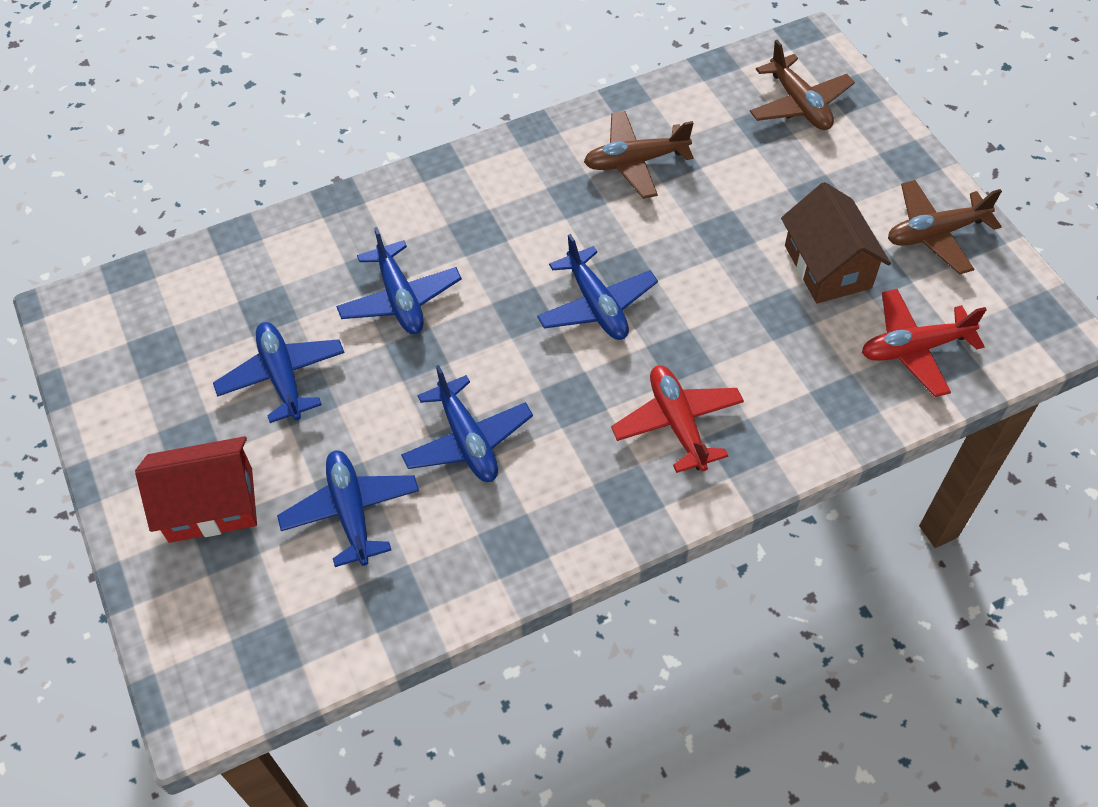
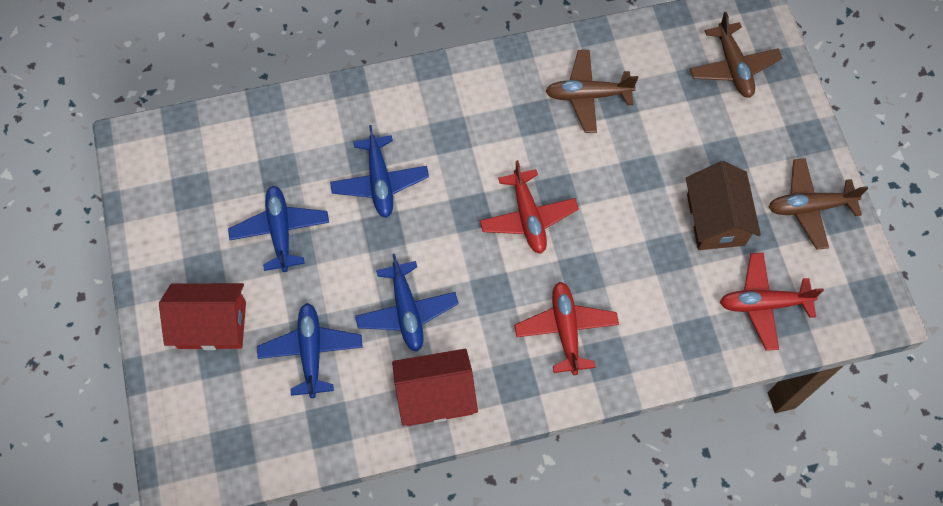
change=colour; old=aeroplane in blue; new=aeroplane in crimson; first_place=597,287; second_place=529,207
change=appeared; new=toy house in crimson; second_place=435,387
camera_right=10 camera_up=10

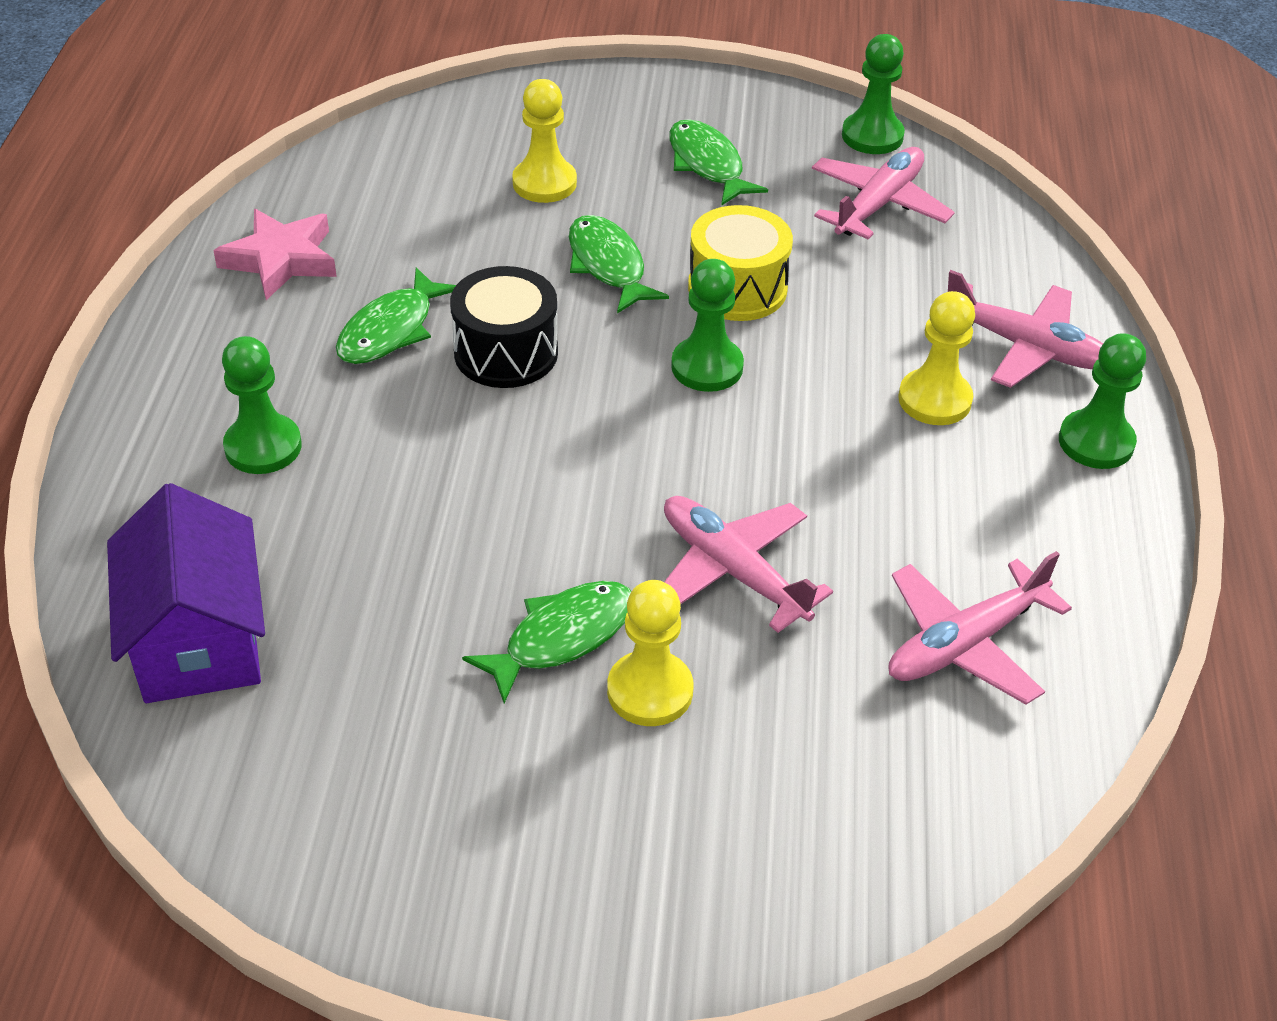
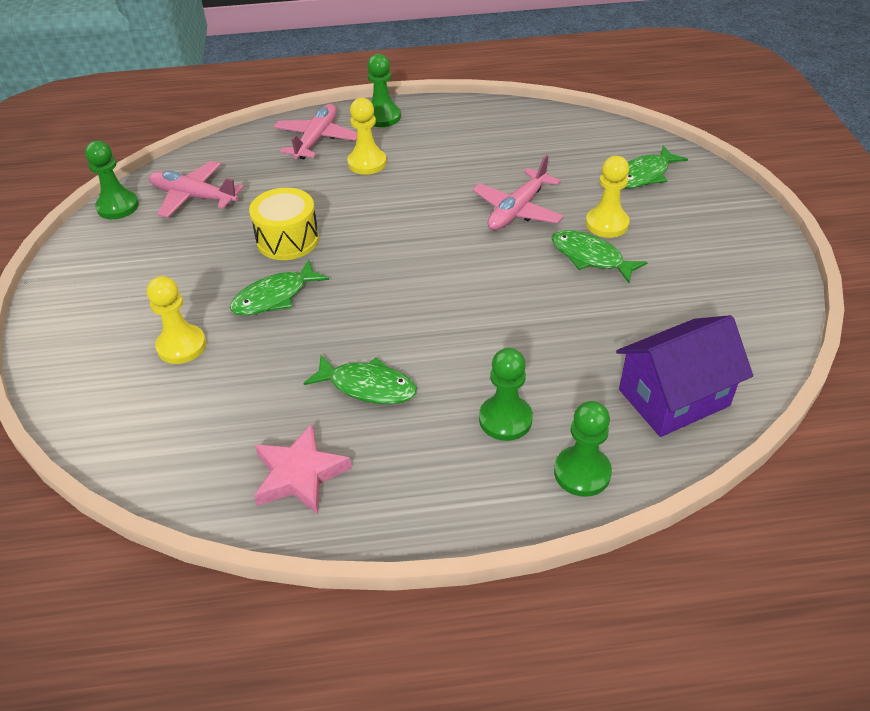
change=missing; old=toy drum in jet-black; first_place=504,327
change=relocated; old=fish in emerald; first_place=718,162; second_place=656,167
change=relocated; old=chess pawn in emerald; first_place=707,325; second_place=583,449
change=missing; old=aeroplane in pink; first_place=980,628
camera_right=-100 camera_up=0

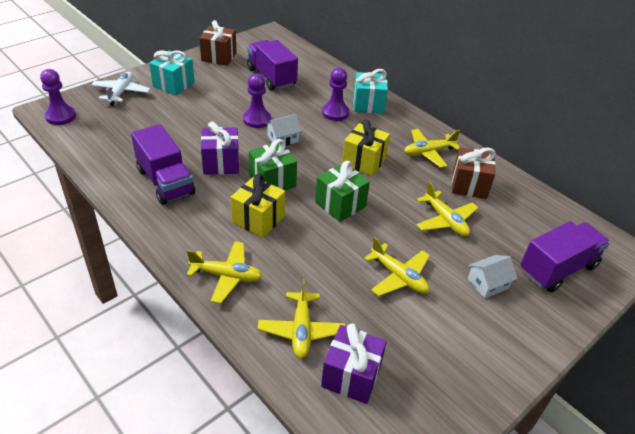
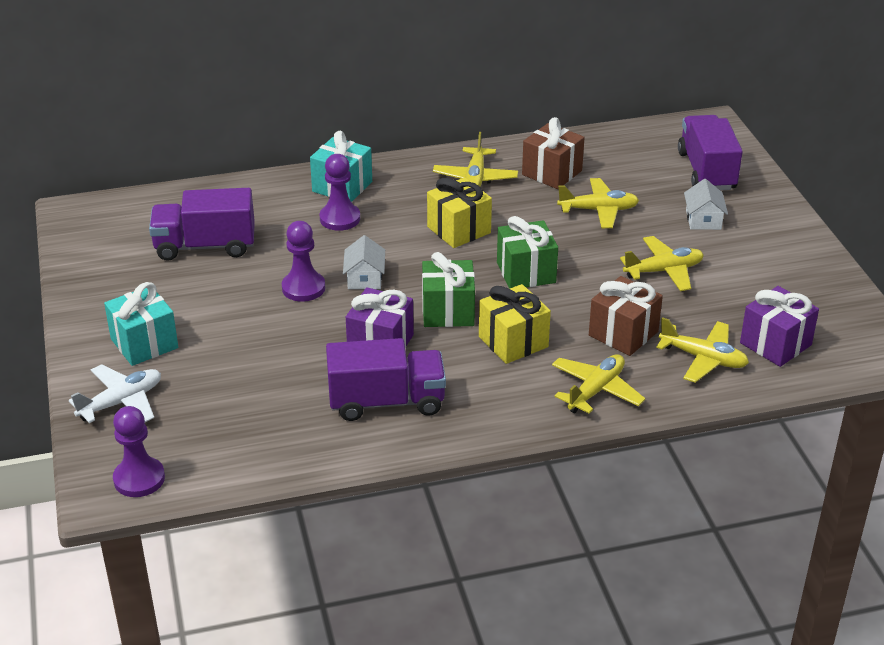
change=spun; old=aeroplane in white; first_place=120,88; second_place=115,393; degrees=105
change=relocated; old=wrapped gift in dark brown; first_place=218,43; second_place=626,316
camera_right=-60 camera_up=-5

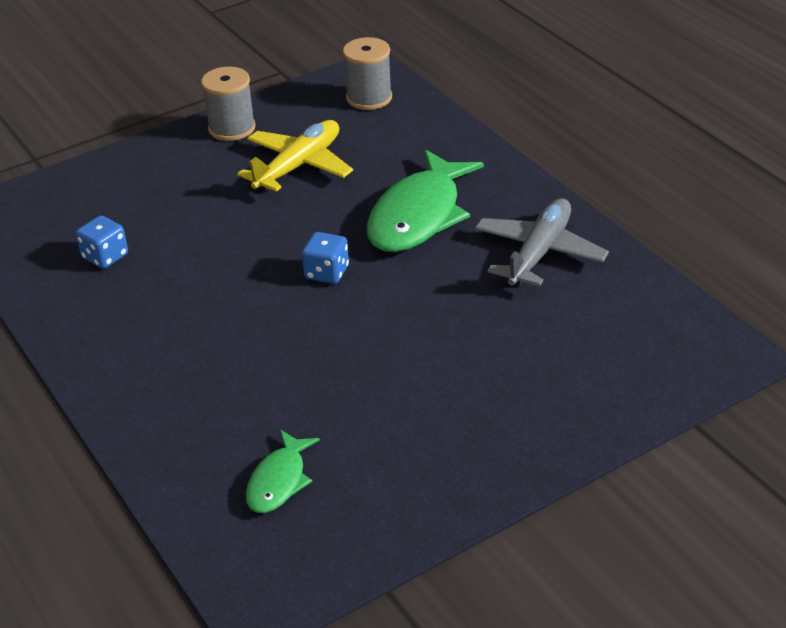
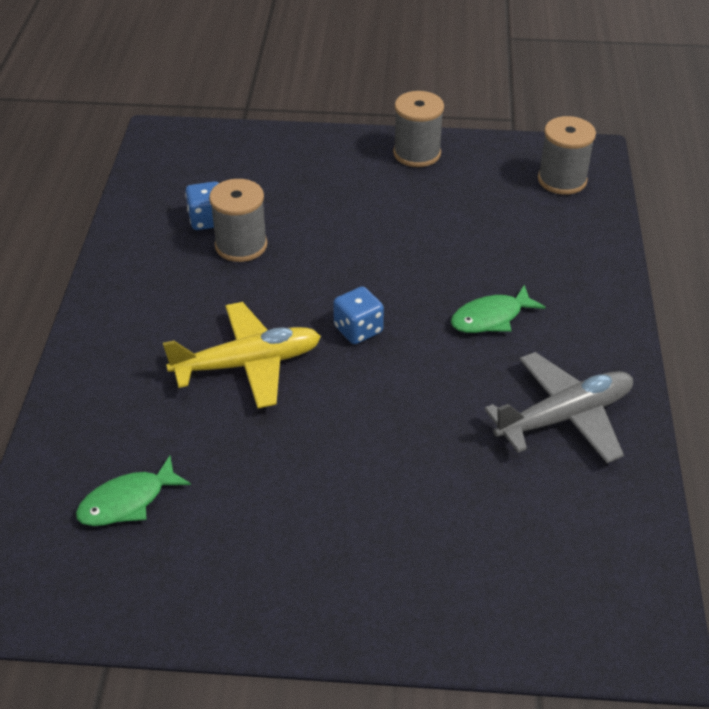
change=relocated; old=aeroplane in yellow; first_place=295,156; second_place=242,355
change=size; old=fish in emerald; first_place=425,200; second_place=498,309; factor=0.53
change=appeared; new=spool in grey; second_place=238,220
camera_right=35 camera_up=5

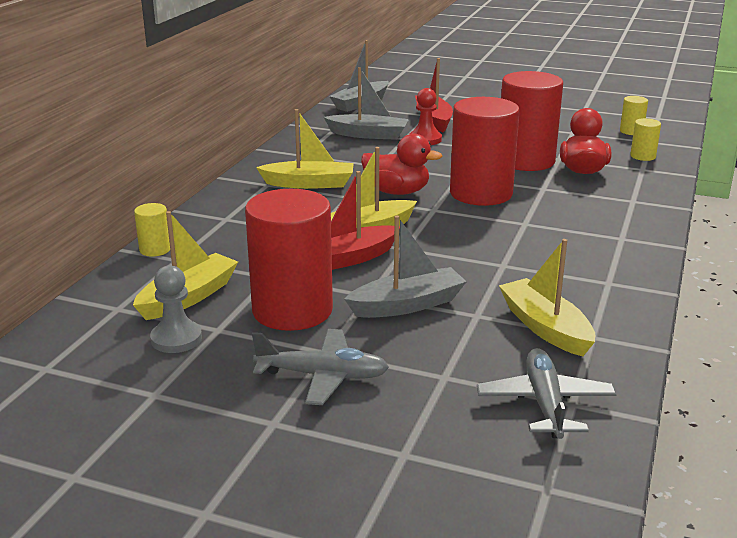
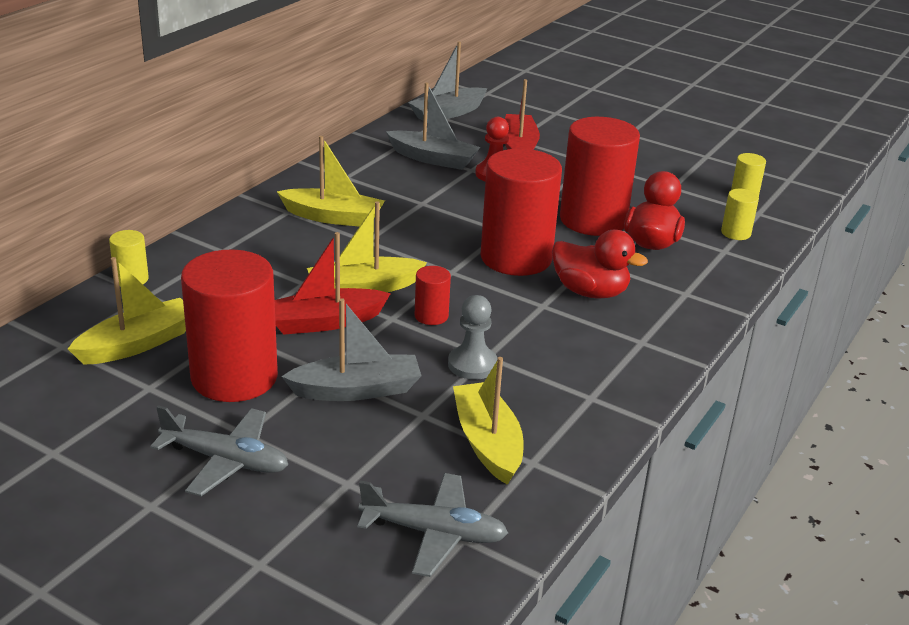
change=relocated; old=chess pawn in grey; first_place=176,309; second_place=473,337
change=relocated; old=rubber duck in crimson; first_place=402,164; second_place=600,264
change=spun; old=aeroplane in grey; first_place=547,393; second_place=432,525; degrees=90
change=appeared; new=cylinder in crimson; second_place=433,295
camera_right=10 camera_up=5

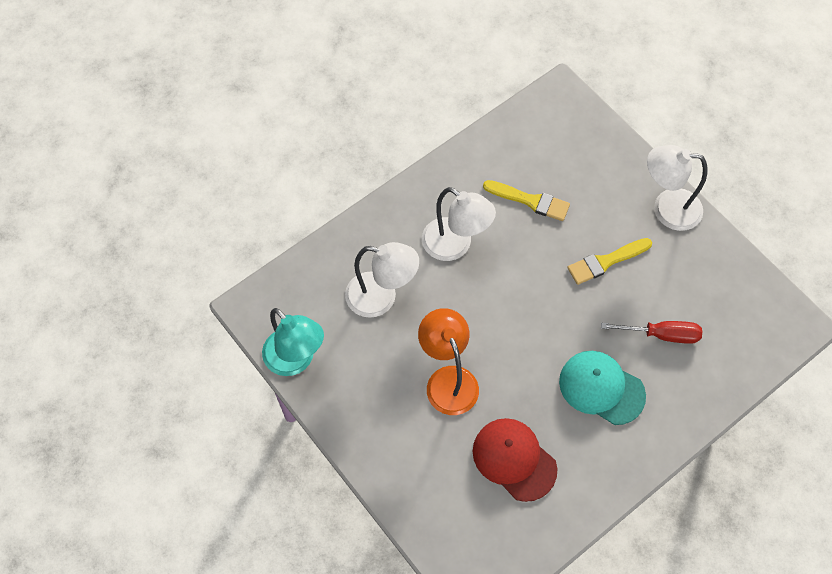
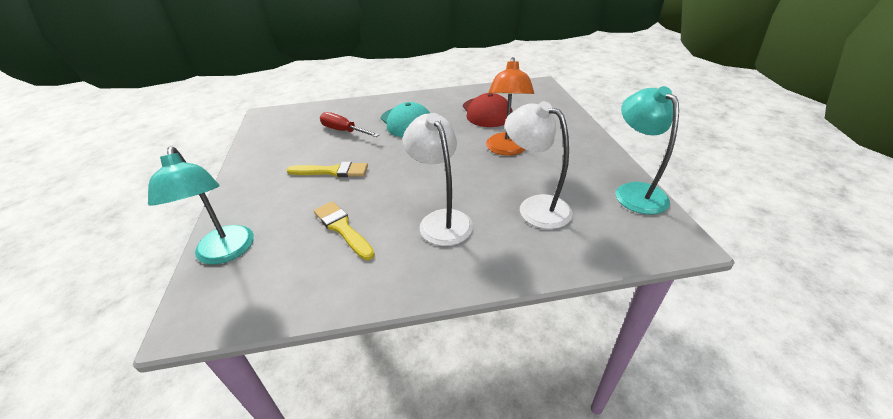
change=missing; old=desk lamp in white; first_place=677,188
change=appeared; new=desk lamp in turquoise; second_place=201,205
camera_right=-150 camera_up=-25

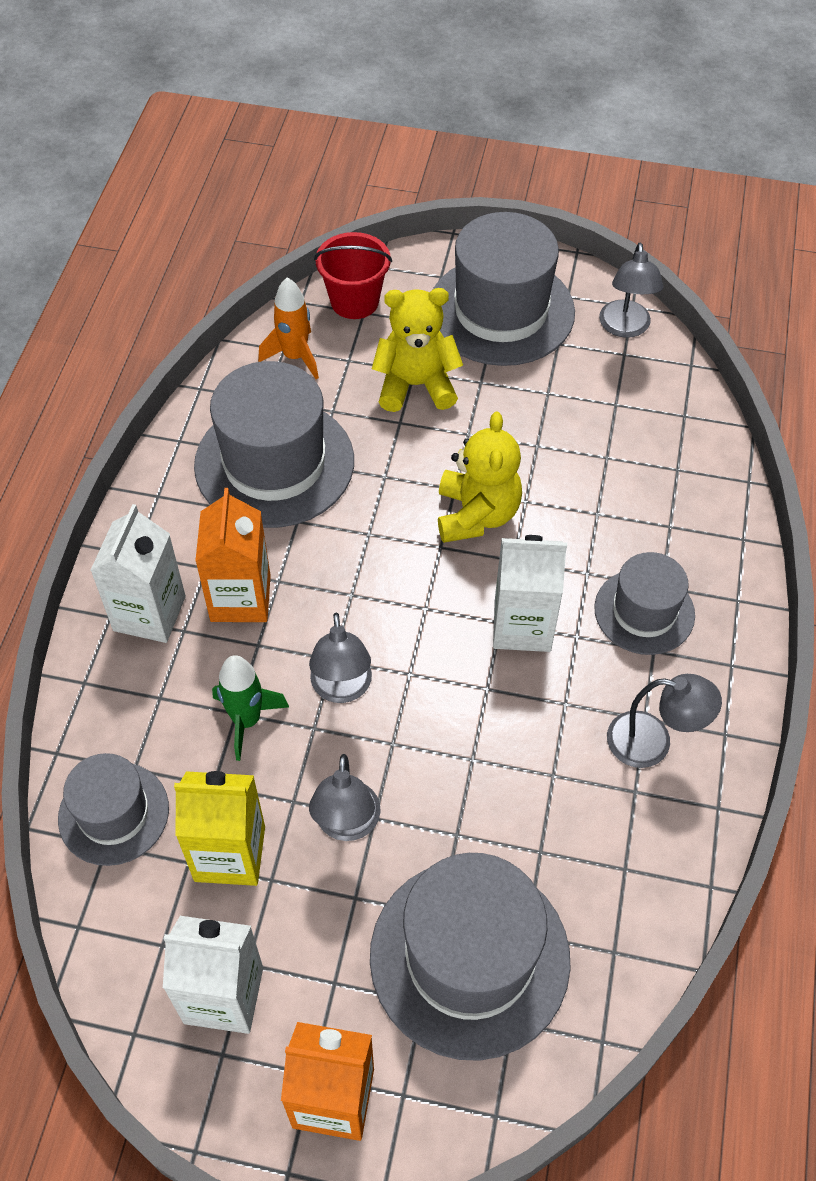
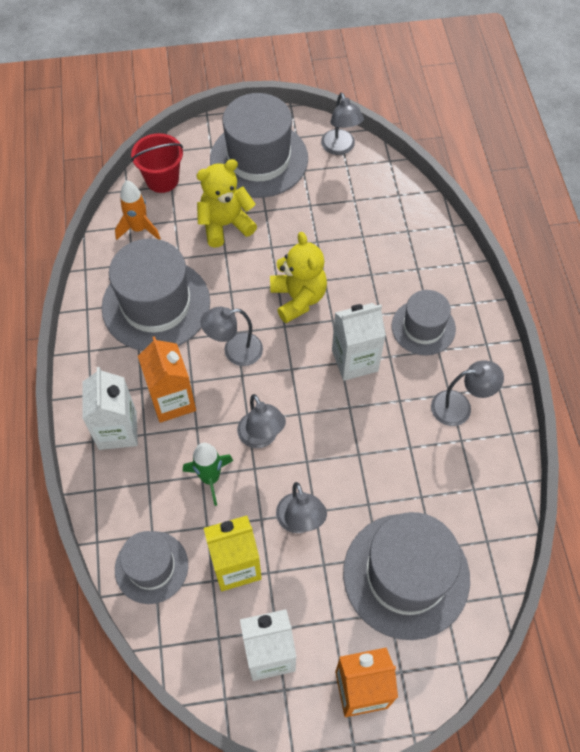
change=appeared; new=desk lamp in grey; second_place=231,336
camera_right=-20 camera_up=5

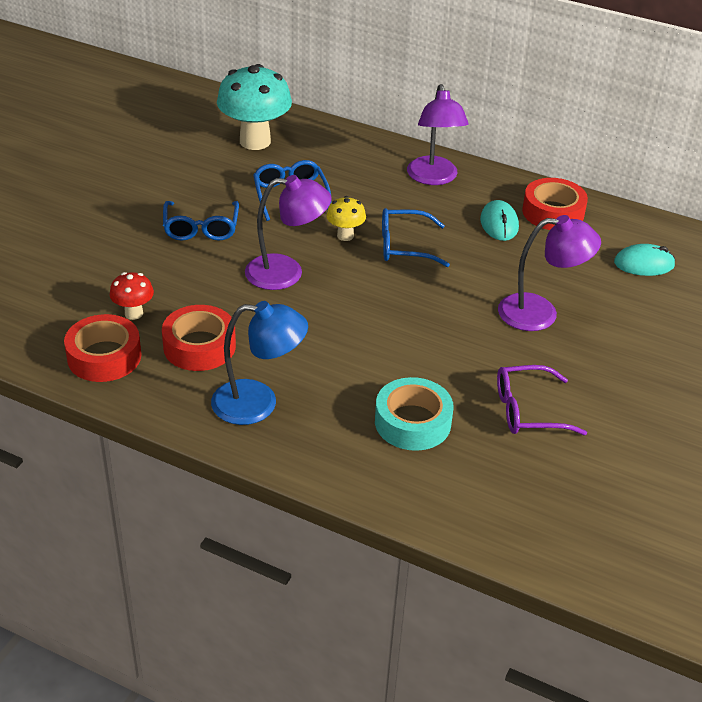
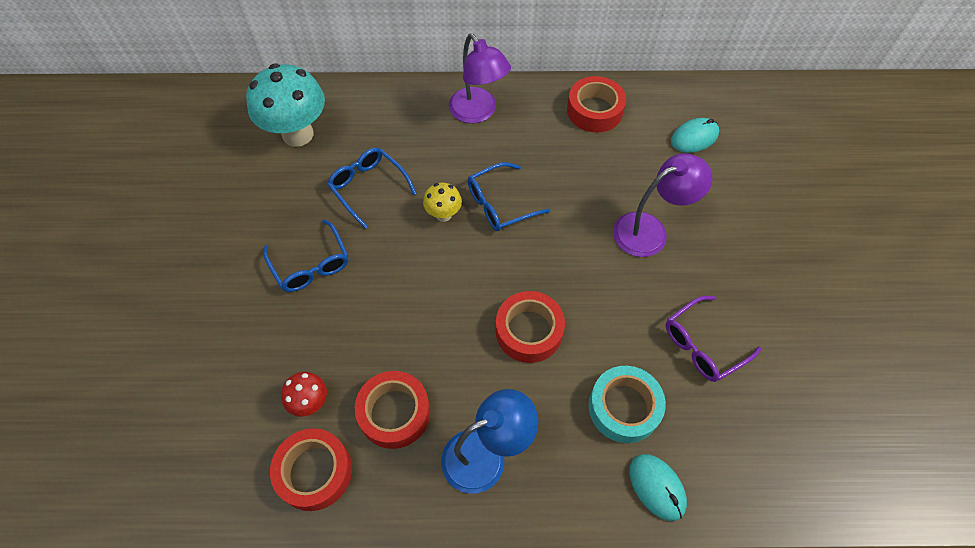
change=missing; old=desk lamp in violet; first_place=288,232
change=relocated; old=computer mouse in turquoise; first_place=499,220; second_place=658,487
change=appeared; new=roll of tape in crimson; second_place=530,327
camera_right=-25 camera_up=20

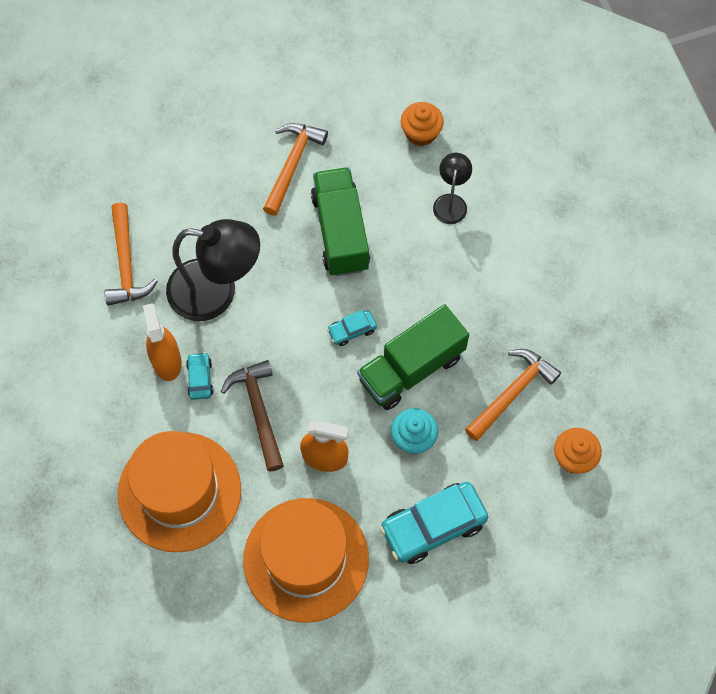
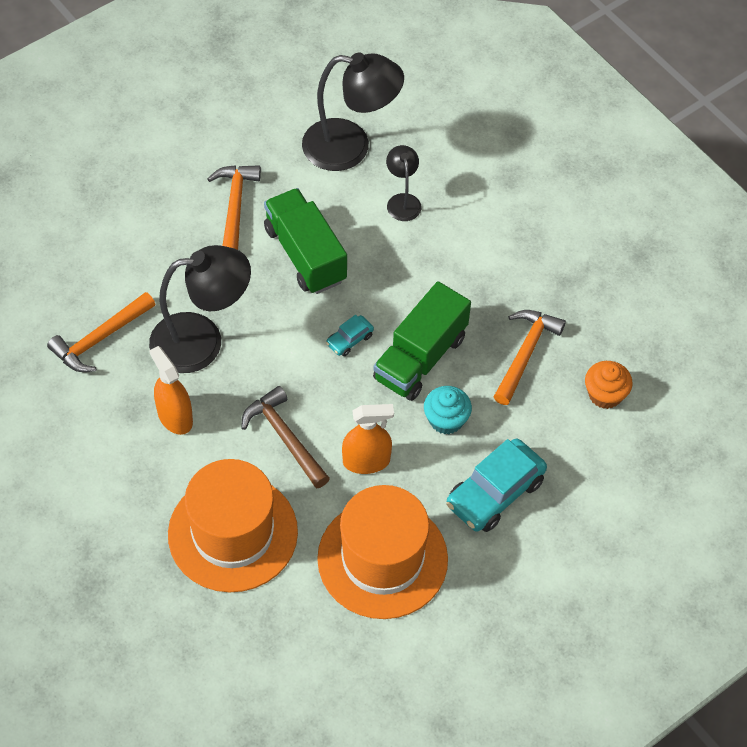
change=spun; old=claw hammer in orange; first_place=131,254; second_place=101,332; degrees=75
change=missing; old=automobile in turquoise; first_place=199,376
change=exchanged; old=fairy cake in orange; new=desk lamp in jet-black; first_place=422,124; second_place=353,111
camera_right=-20 camera_up=-10

